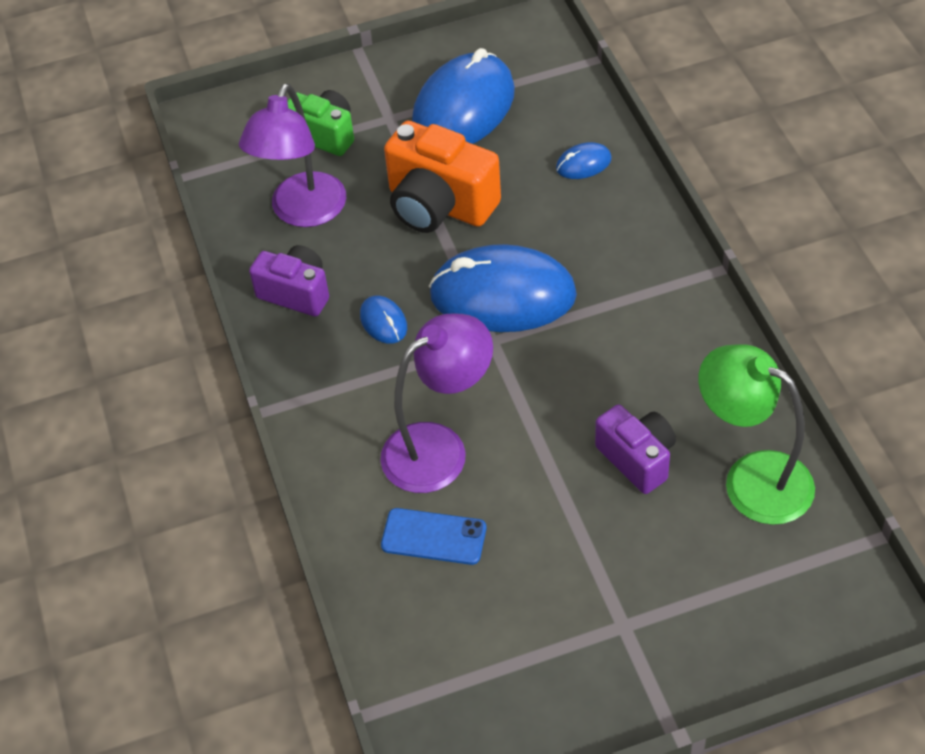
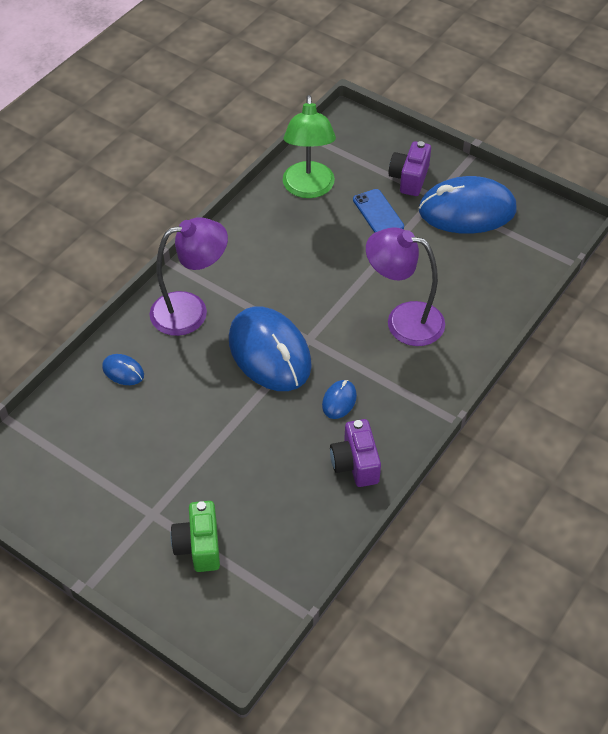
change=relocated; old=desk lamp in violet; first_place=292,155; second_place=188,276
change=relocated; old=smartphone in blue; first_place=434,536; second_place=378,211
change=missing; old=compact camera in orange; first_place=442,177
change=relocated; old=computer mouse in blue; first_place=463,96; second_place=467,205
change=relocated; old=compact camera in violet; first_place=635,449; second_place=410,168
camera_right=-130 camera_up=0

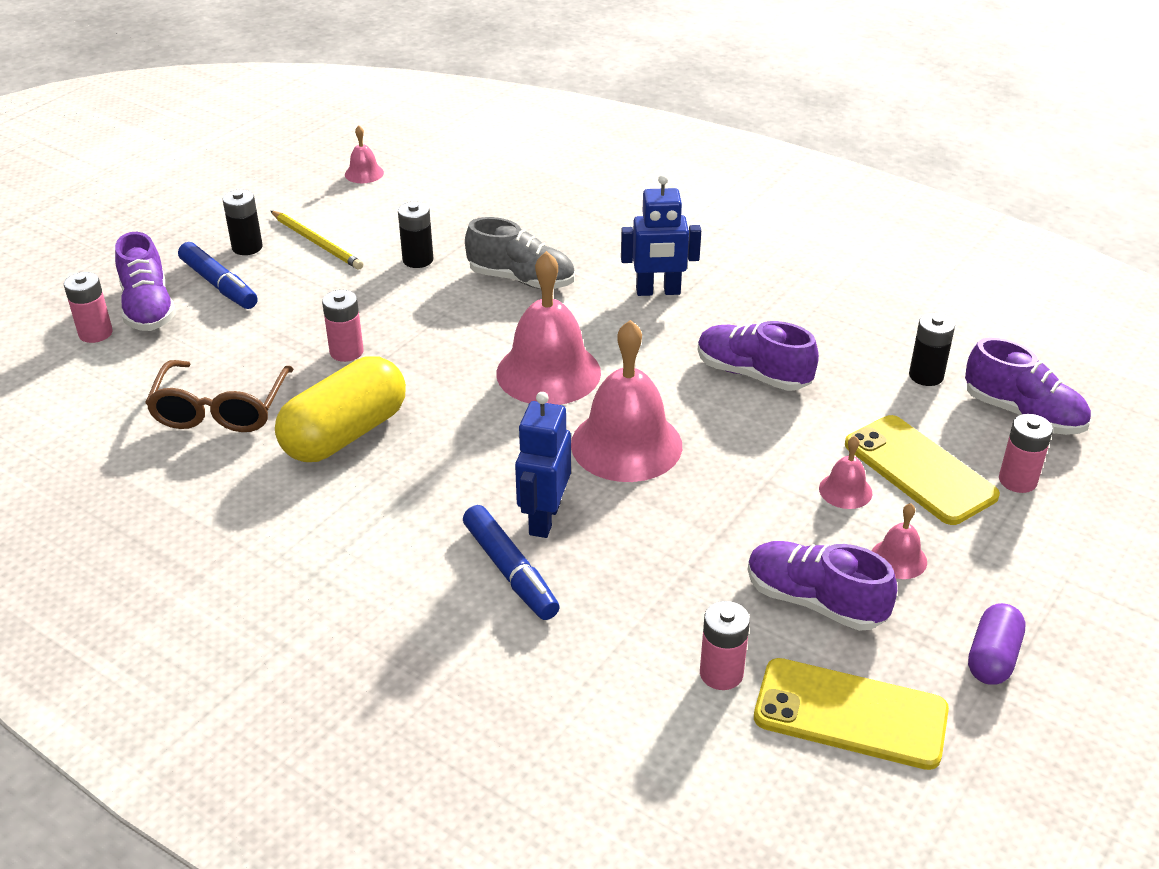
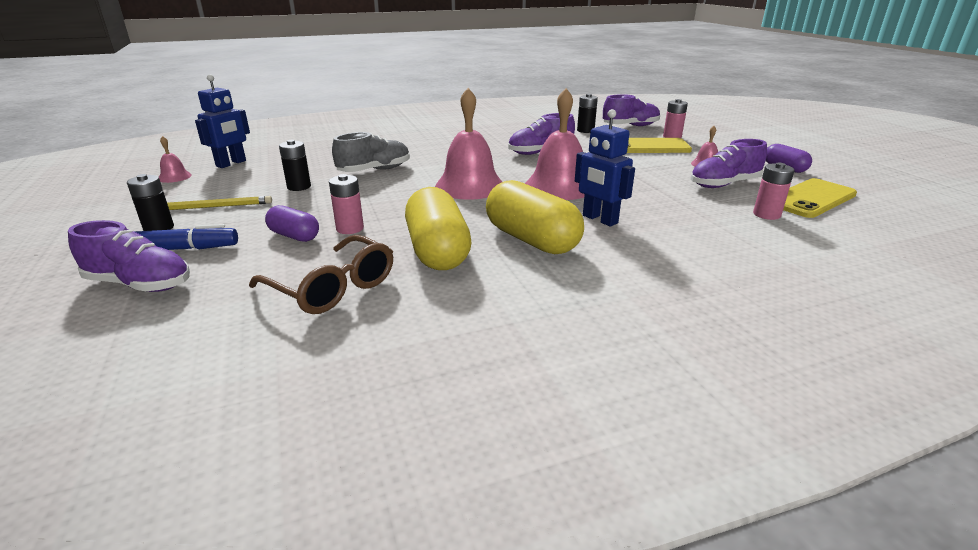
change=missing; old=power cell in pink; first_place=88,307
change=missing; old=marker pen in blue; first_place=511,562
change=relocated; old=toy robot in blue; first_place=661,235; second_place=222,121
change=missing; old=bell in pink; first_place=845,472
change=appeared; new=capsule in violet; second_place=292,223
change=appeared; new=capsule in yellow; second_place=535,217
camera_right=-55 camera_up=-10

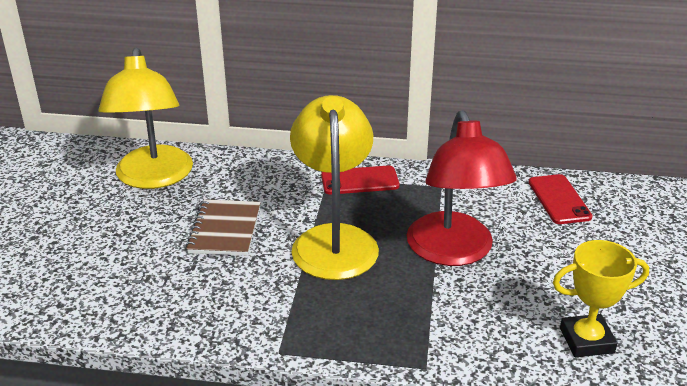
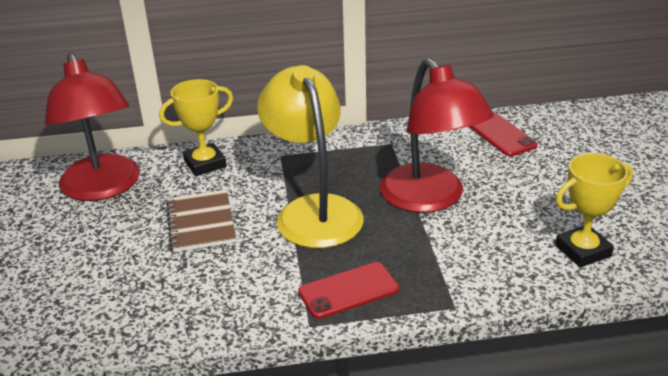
change=colour; old=desk lamp in yellow; new=desk lamp in crimson; first_place=145,118; second_place=92,127
change=relocated; old=smartphone in crimson; first_place=360,180; second_place=348,290
change=appeared; new=award cup in yellow; second_place=196,127
camera_right=-15 camera_up=0

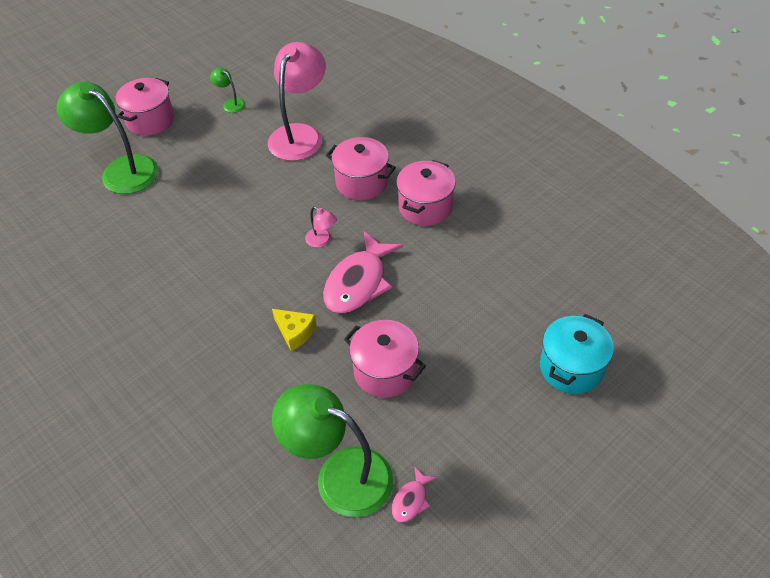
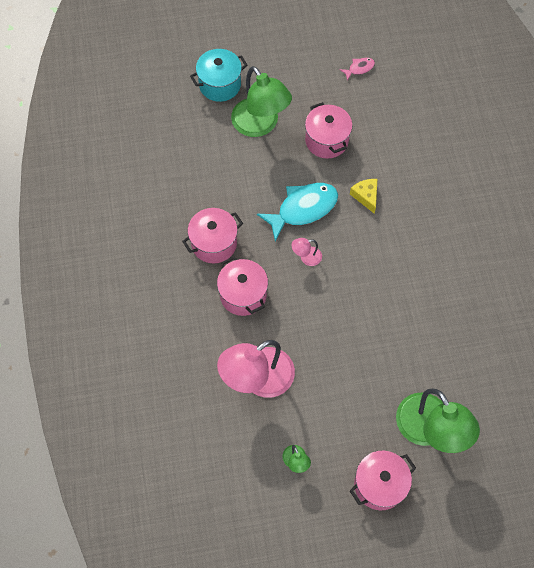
change=relocated; old=desk lamp in emerald; first_place=333,450; second_place=261,101
change=spun; old=desk lamp in pink; first_place=321,227; second_place=307,252; degrees=-90
change=colour; old=fish in pink; new=fish in turquoise; first_place=363,272; second_place=297,212
camera_right=-150 camera_up=15

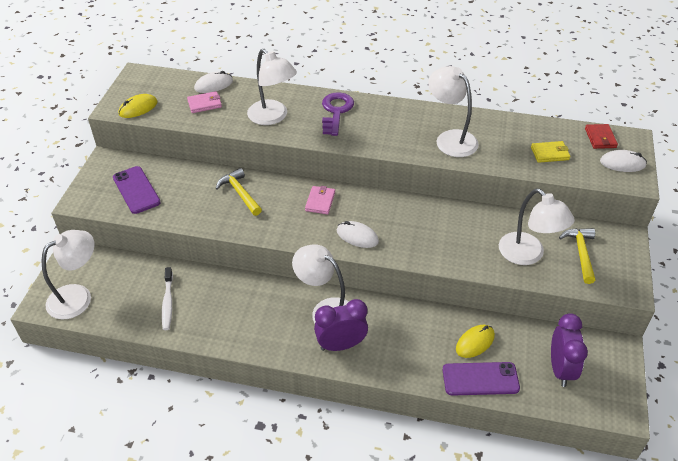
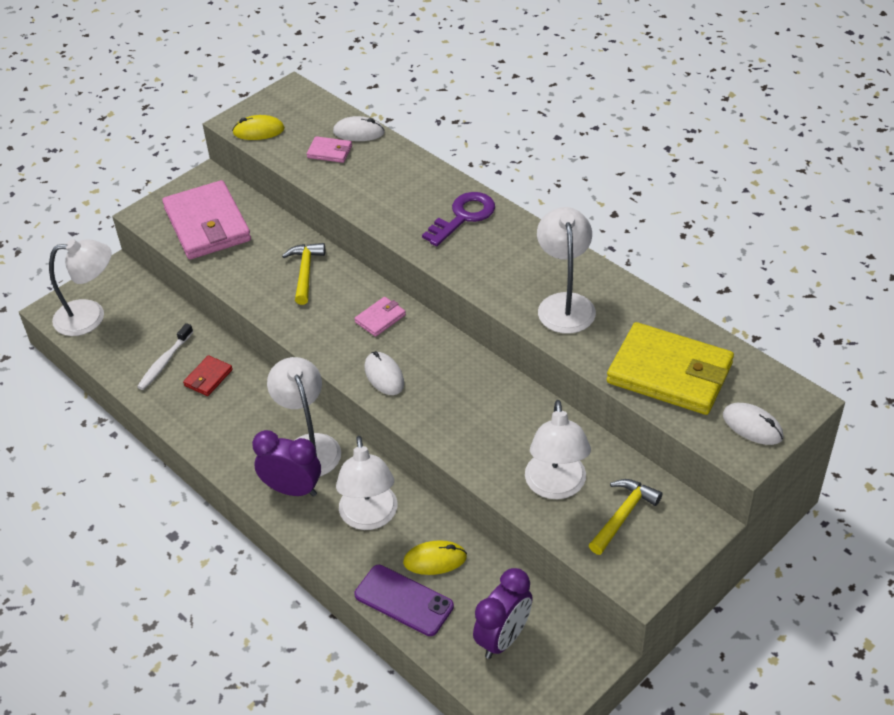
change=exchanged; old=smartphone in violet; new=wallet in pink; first_place=137,190; second_place=206,219
change=relocated; old=desk lamp in white; first_place=272,87; second_place=366,483
change=size; old=wallet in yellow; first_place=550,152; second_place=670,368; factor=2.27
change=relocated; old=wallet in crimson; first_place=601,136; second_place=208,375
camera_right=35 camera_up=0

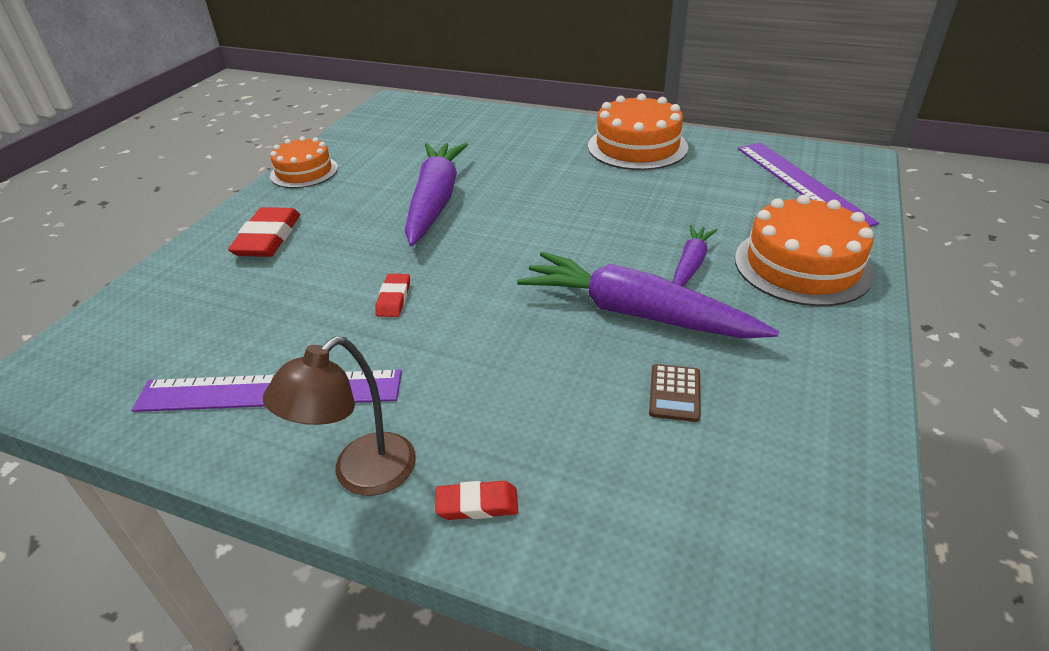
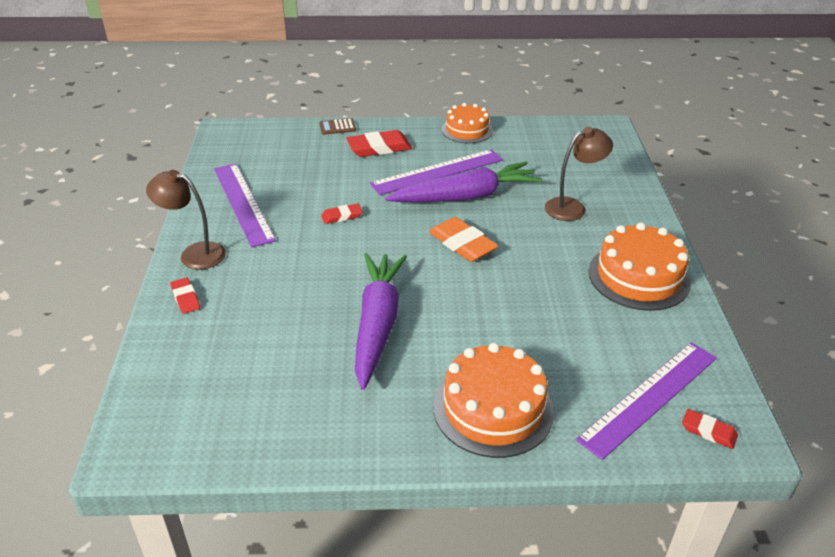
change=relocated; old=pocket calculator in dark brown; first_place=675,393; second_place=337,126
change=missing; old=root vegetable in violet; first_place=695,255
change=appeared; new=measuring stick in violet; second_place=436,172
change=appeared; new=gum eraser in orange; second_place=464,239
change=appeared; new=desk lamp in dark brown; second_place=579,174
change=appeared; new=gum eraser in crimson; second_place=710,429
camera_right=65 camera_up=0

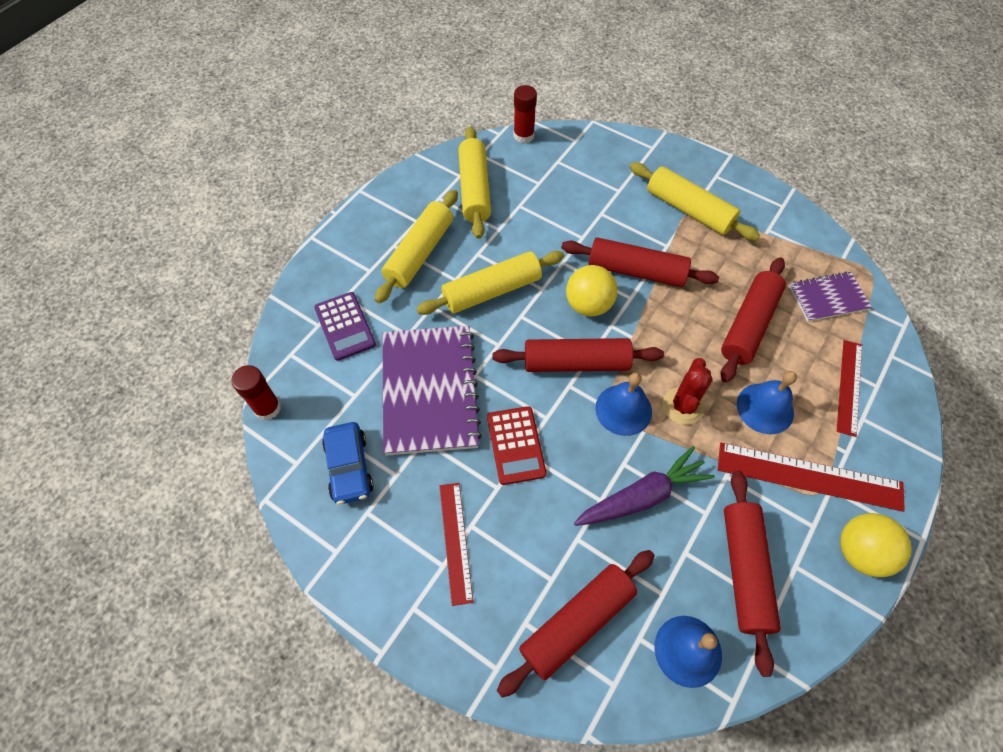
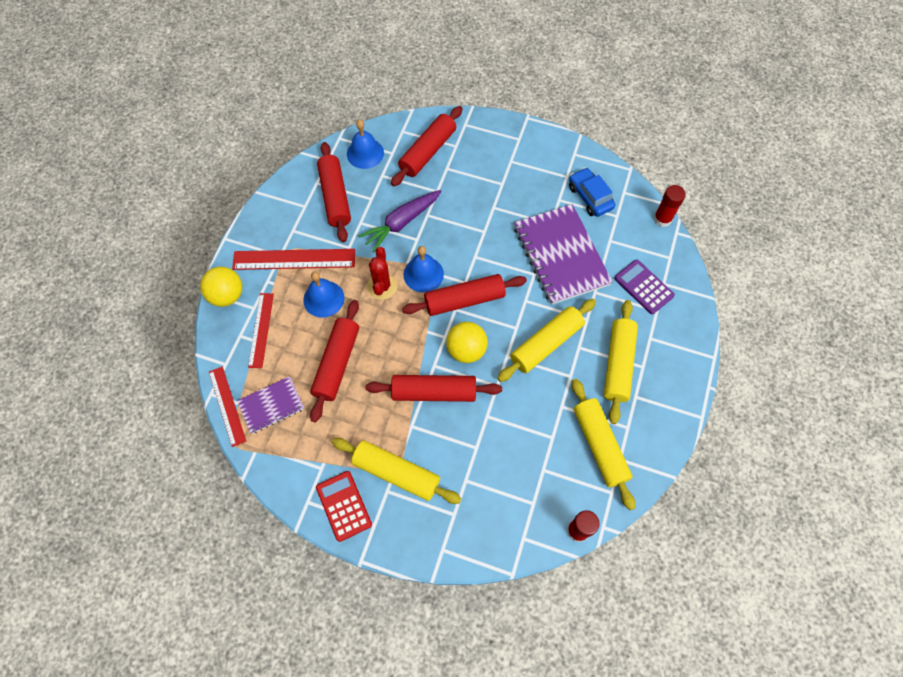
change=relocated; old=measuring stick in crimson; first_place=456,544; second_place=227,407
change=relocated; old=pocket calculator in crimson; first_place=517,445; second_place=344,506
change=relocated; old=play ball in yellow; first_place=876,545; second_place=221,287
camera_right=165 camera_up=5

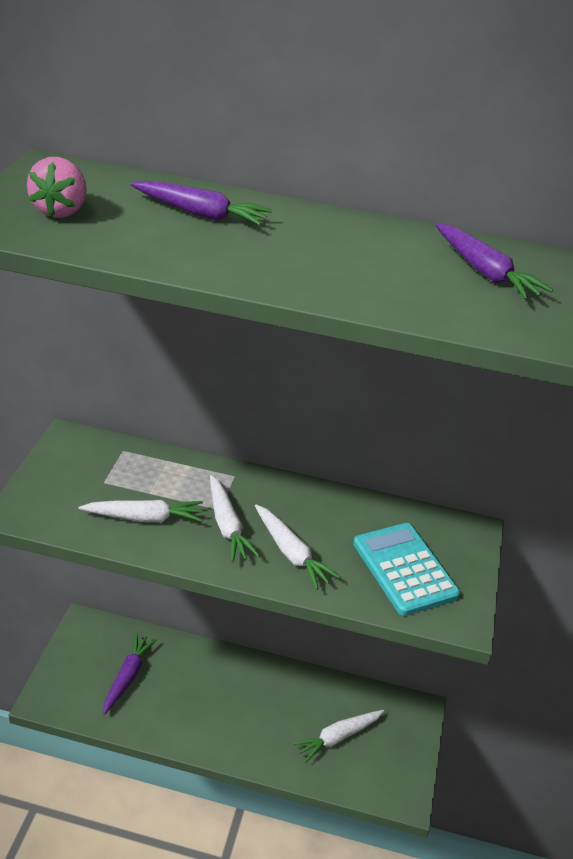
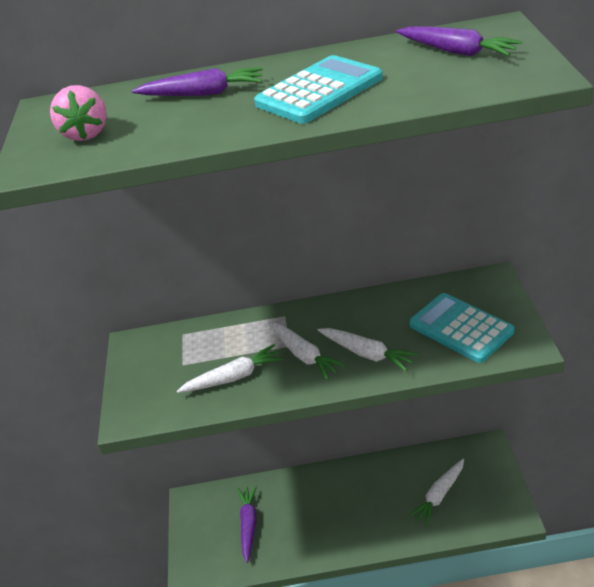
change=appeared; new=pocket calculator in turquoise; second_place=318,89
camera_right=-10 camera_up=0

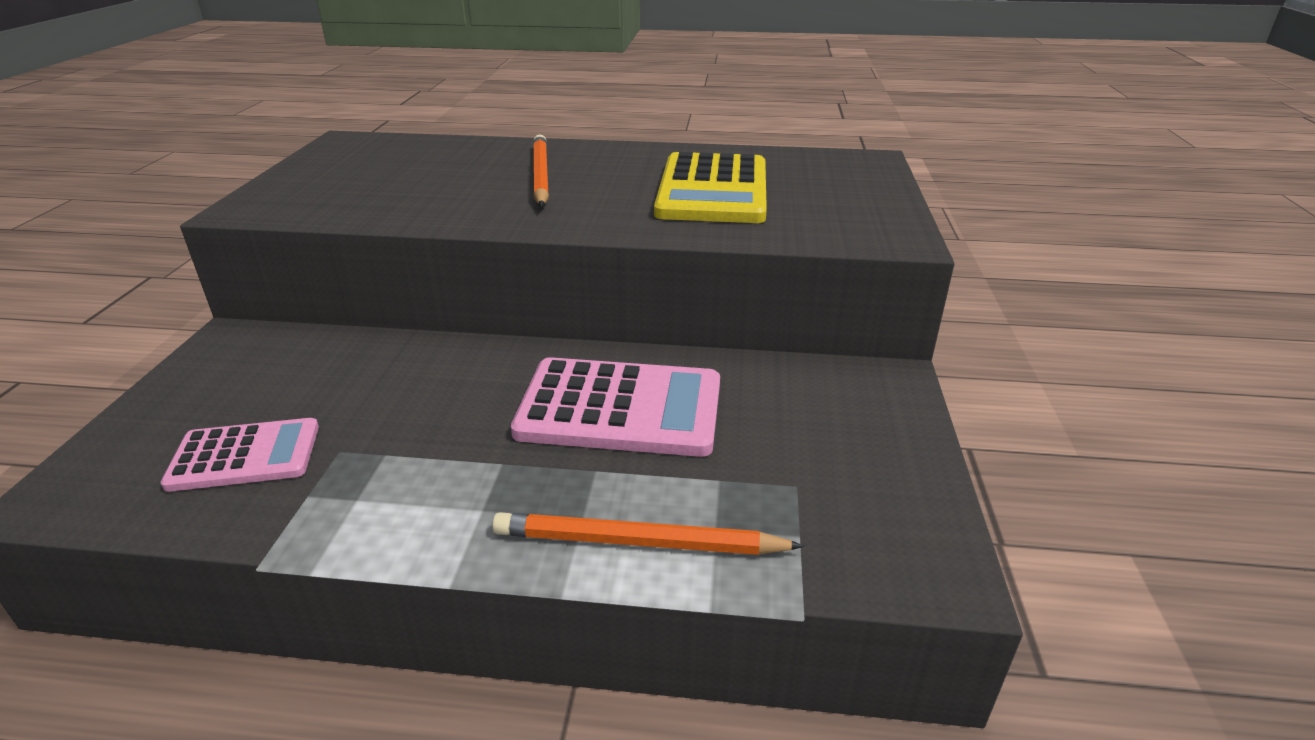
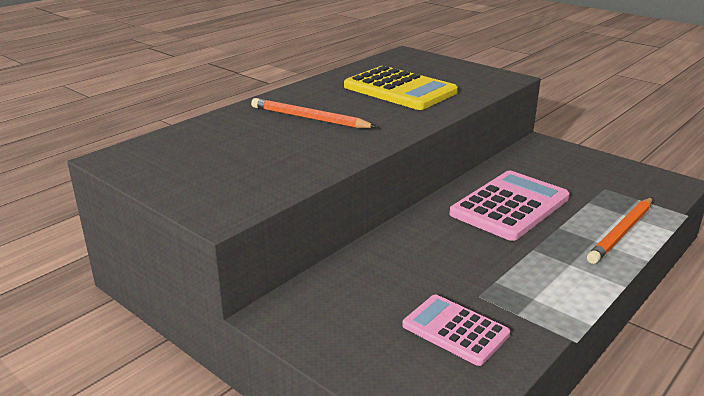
change=spun; old=pocket calculator in pink; first_place=239,455; second_place=456,330; degrees=-75
camera_right=-55 camera_up=-5

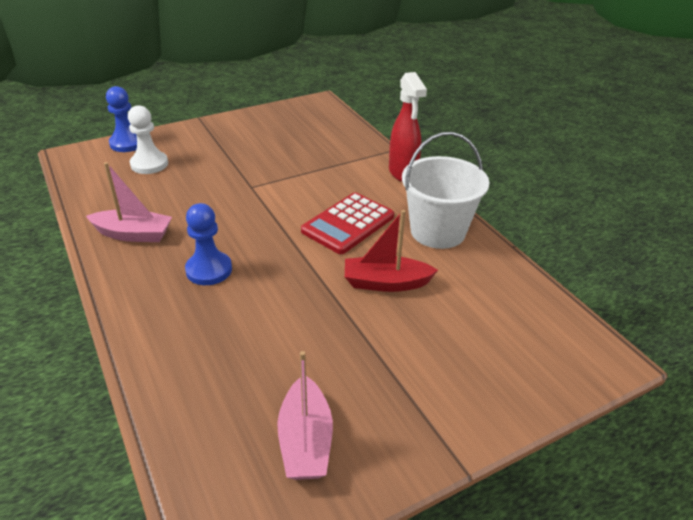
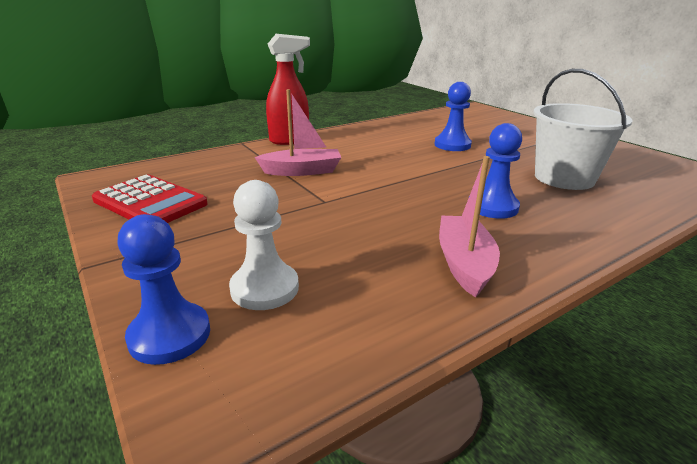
change=relocated; old=boat in pink; first_place=305,415; second_place=298,132
change=relocated; old=pocket calculator in crimson; first_place=347,223; second_place=150,198
change=exchanged; old=boat in crimson; new=chess pawn in blue; first_place=391,251; second_place=453,116
change=relocated; old=pail in white; first_place=446,190; second_place=583,129
camera_right=-95 camera_up=-10

